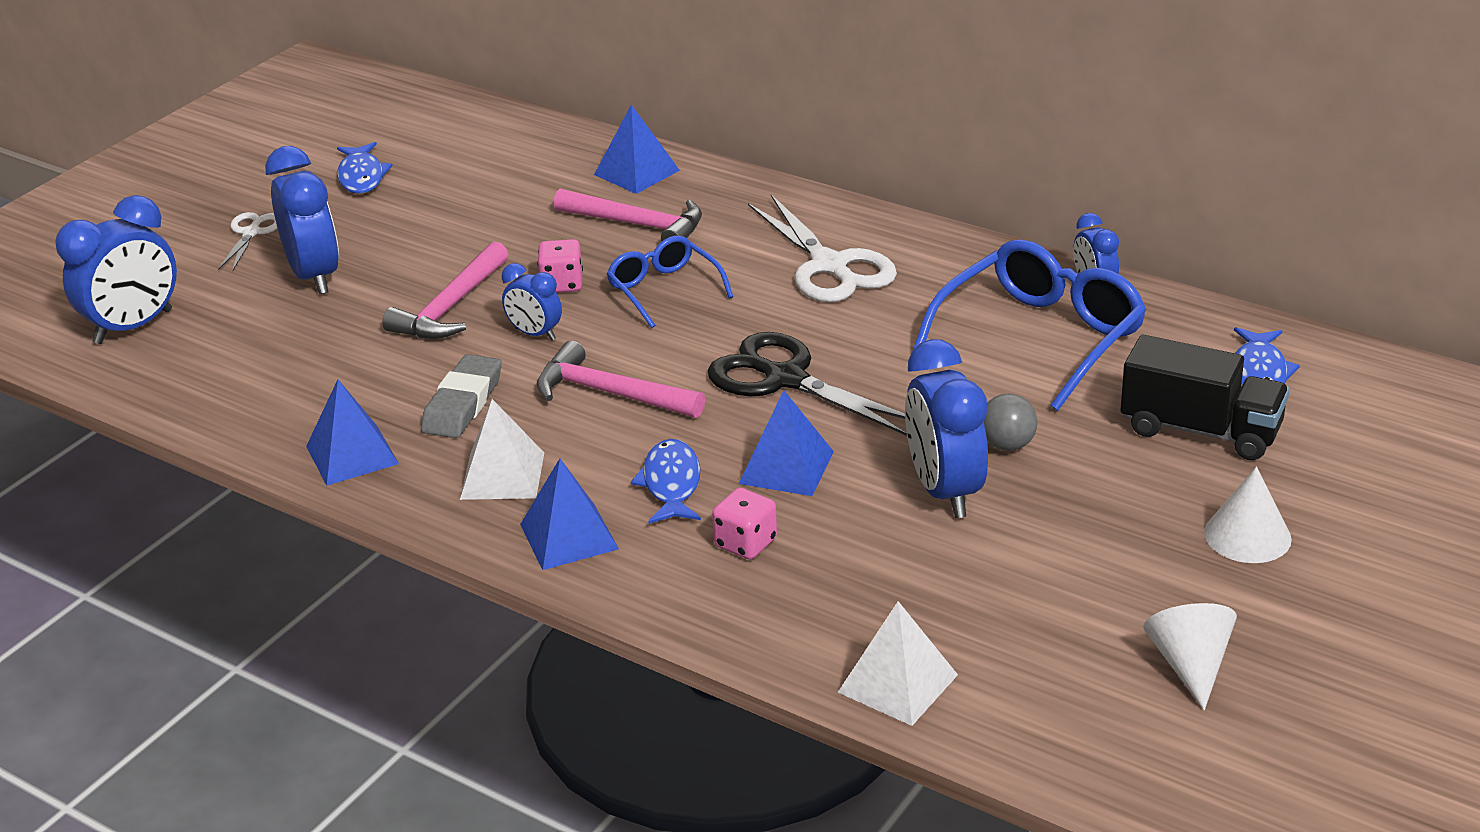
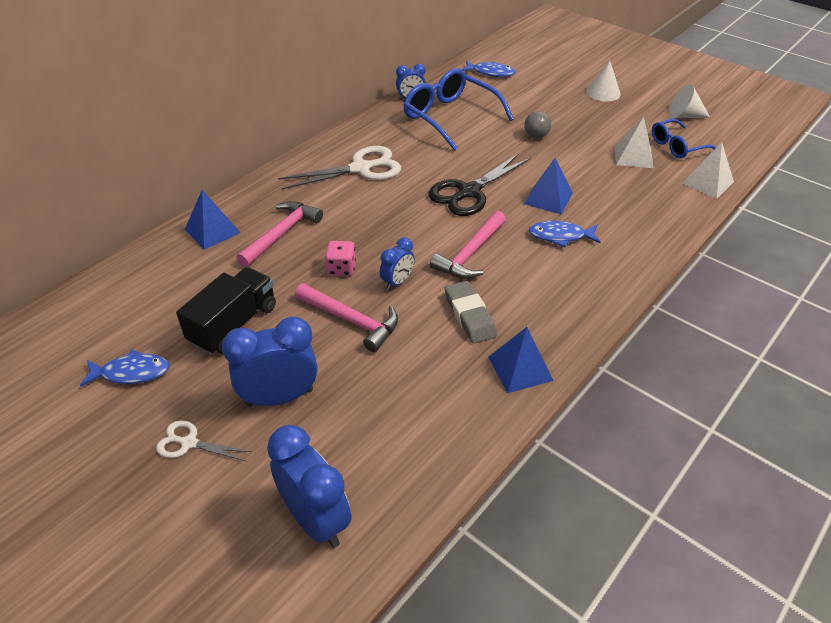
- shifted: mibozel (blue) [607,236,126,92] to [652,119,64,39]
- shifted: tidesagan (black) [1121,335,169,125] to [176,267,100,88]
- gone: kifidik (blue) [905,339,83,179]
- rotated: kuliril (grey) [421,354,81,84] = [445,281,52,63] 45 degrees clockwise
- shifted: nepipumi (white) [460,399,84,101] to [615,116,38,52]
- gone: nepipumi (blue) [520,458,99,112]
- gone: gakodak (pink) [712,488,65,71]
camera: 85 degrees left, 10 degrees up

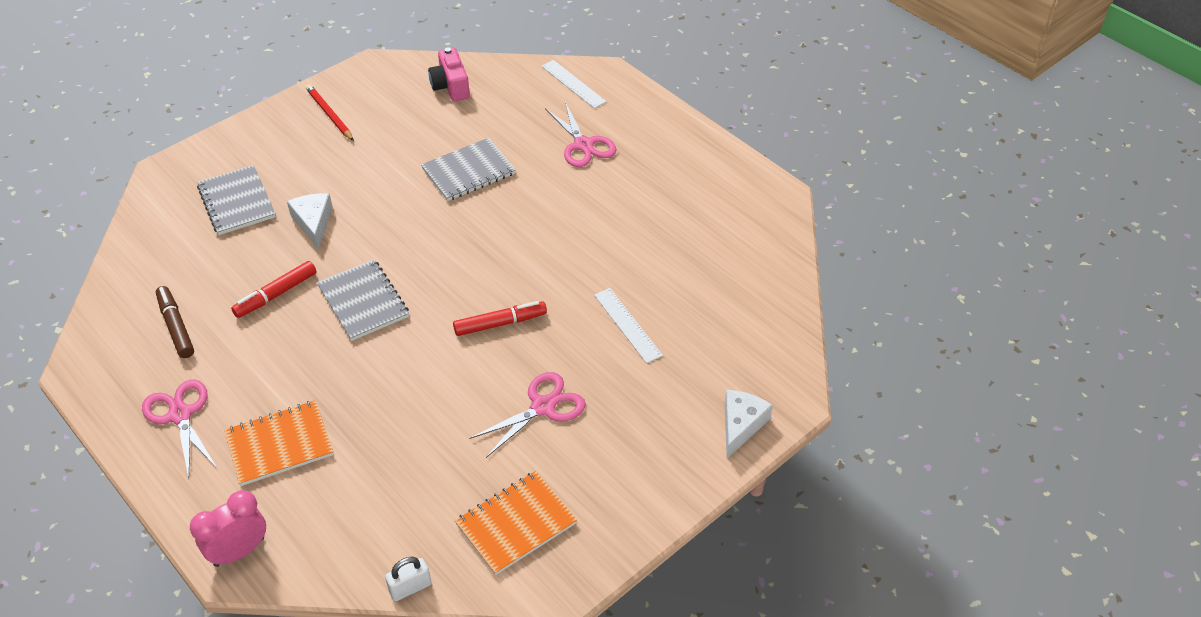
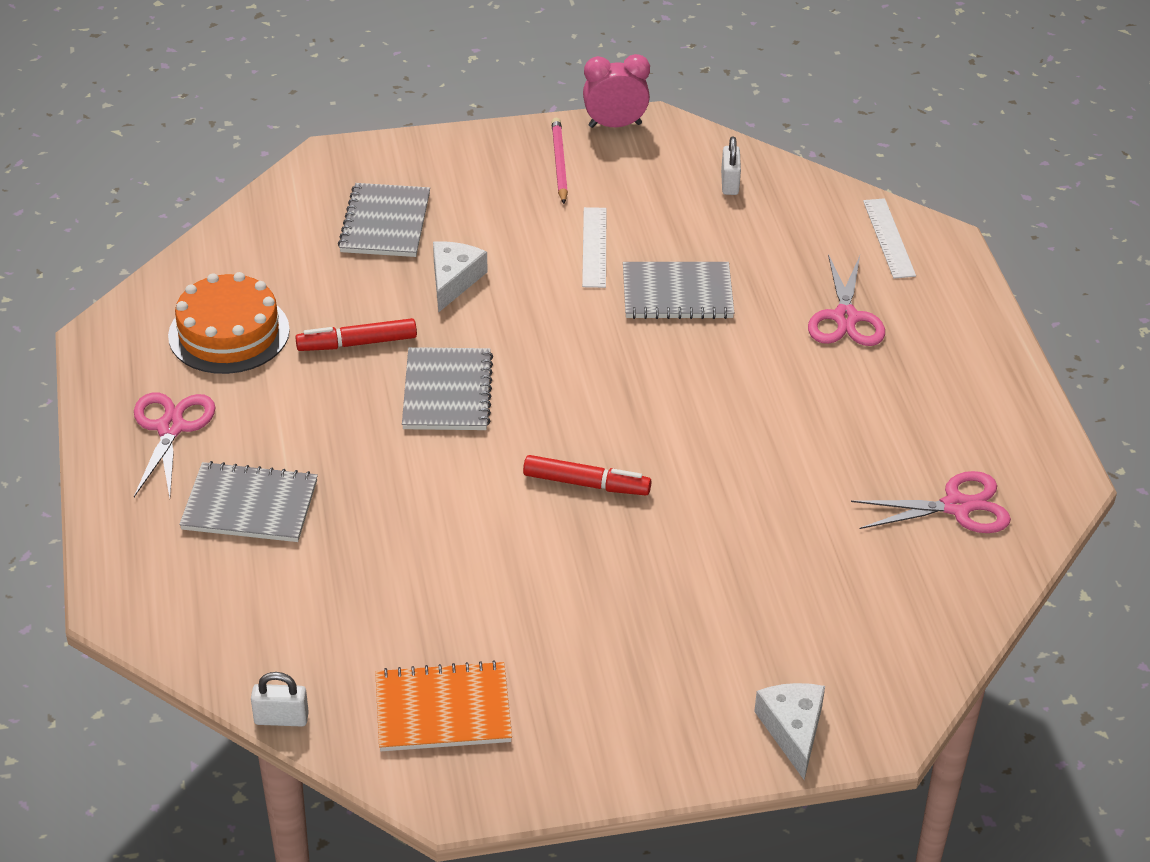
- swapped: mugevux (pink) [428,47,42,54] to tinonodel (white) [721,136,20,59]
- repainted: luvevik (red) [306,84,48,57] to luvevik (pink) [552,118,16,86]
- swapped: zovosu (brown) [156,286,38,72] to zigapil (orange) [168,272,122,102]
- shifted: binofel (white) [594,288,69,75] to [582,207,24,81]
- shifted: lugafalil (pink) [469,372,117,86] to [851,471,160,62]
- rotated: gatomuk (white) [725,390,48,68] = [754,683,71,97] 60 degrees counterclockwise
- repainted: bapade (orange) [224,400,109,86] to bapade (grey) [179,461,139,81]
- shifted: kifidik (pink) [190,490,76,77] to [583,54,67,74]
camera: 30 degrees right, 5 degrees down

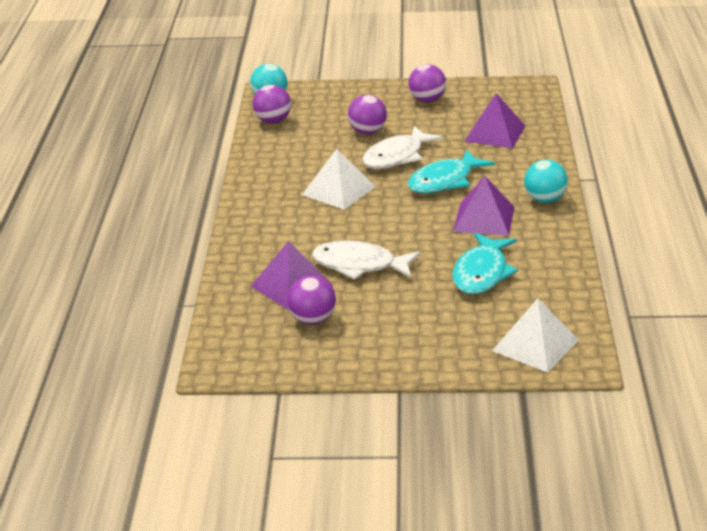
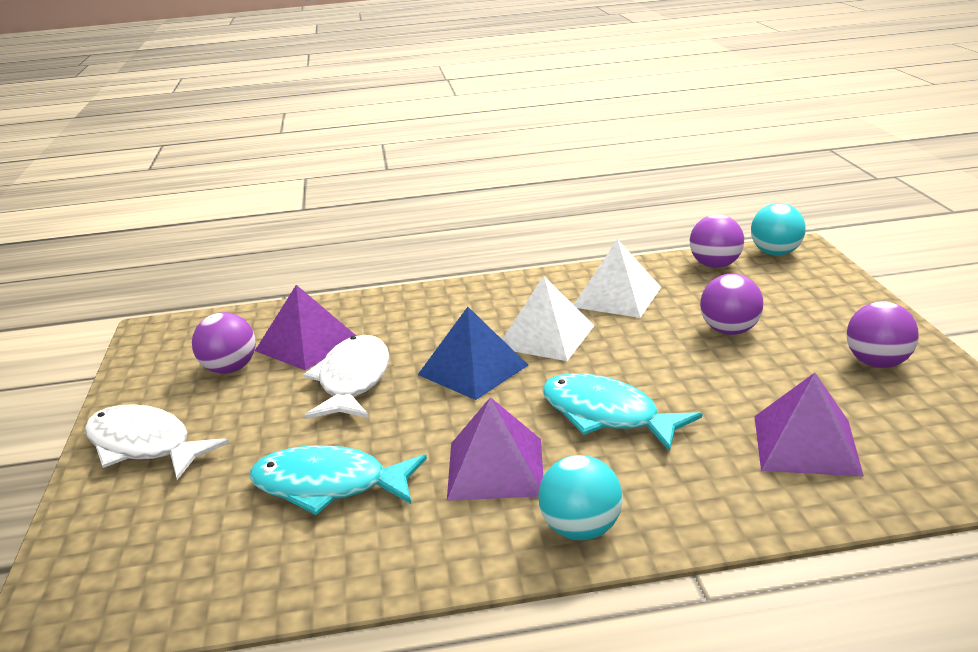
- shifted: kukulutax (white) [362,126,81,43] to [85,404,144,76]
- shifted: nepipumi (white) [492,298,87,75] to [574,239,87,79]
- new: nepipumi (blue) [418,307,110,93]
camera: 80 degrees right, 5 degrees down

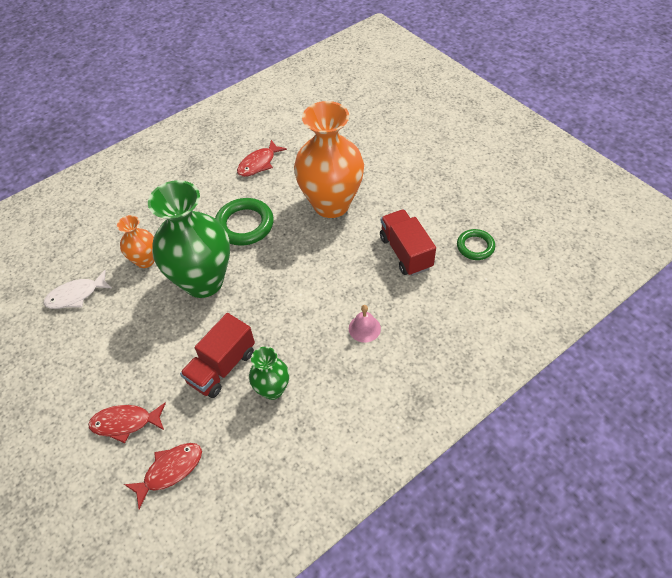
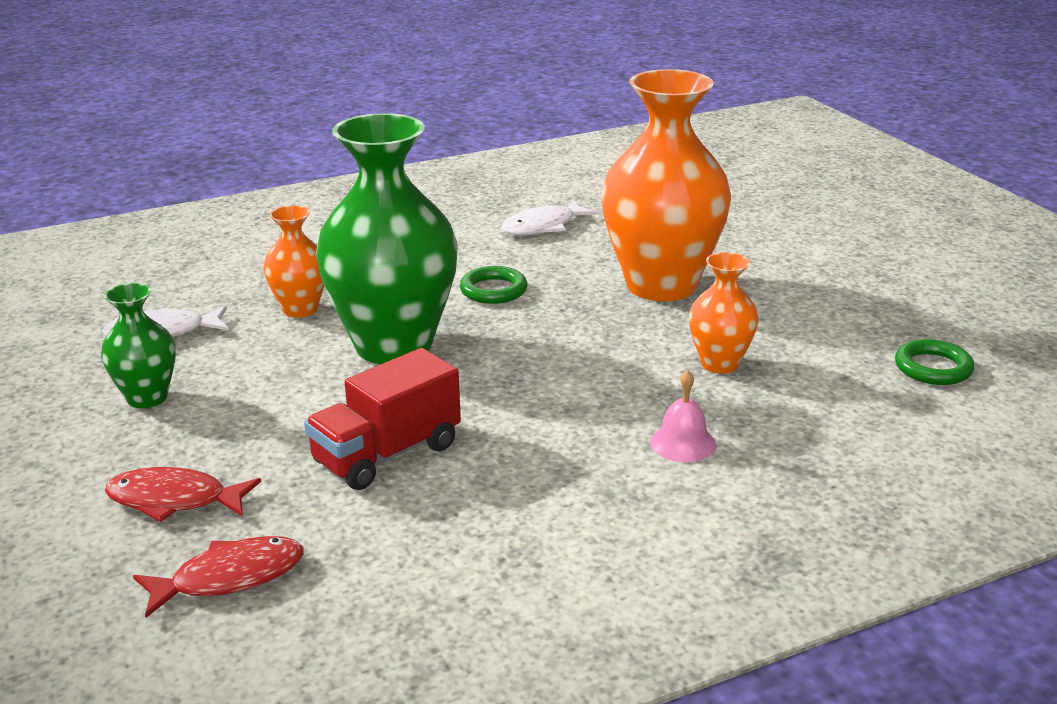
- repainted: kukulutax (red) [237,140,50,37] to kukulutax (white) [501,200,98,36]
- scaled: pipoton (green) [215,198,59,48] = [460,266,67,38] x0.61
- gone: tidesagan (red) [380,209,56,67]
- shifted: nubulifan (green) [249,347,40,53] to [101,283,75,125]
- new: nubulifan (orange) [689,252,70,122]
camera: 10 degrees right, 25 degrees down

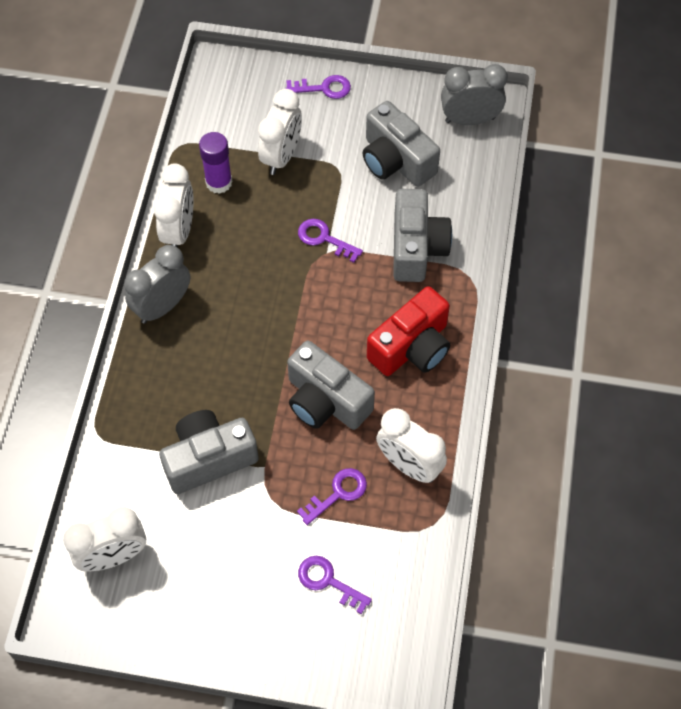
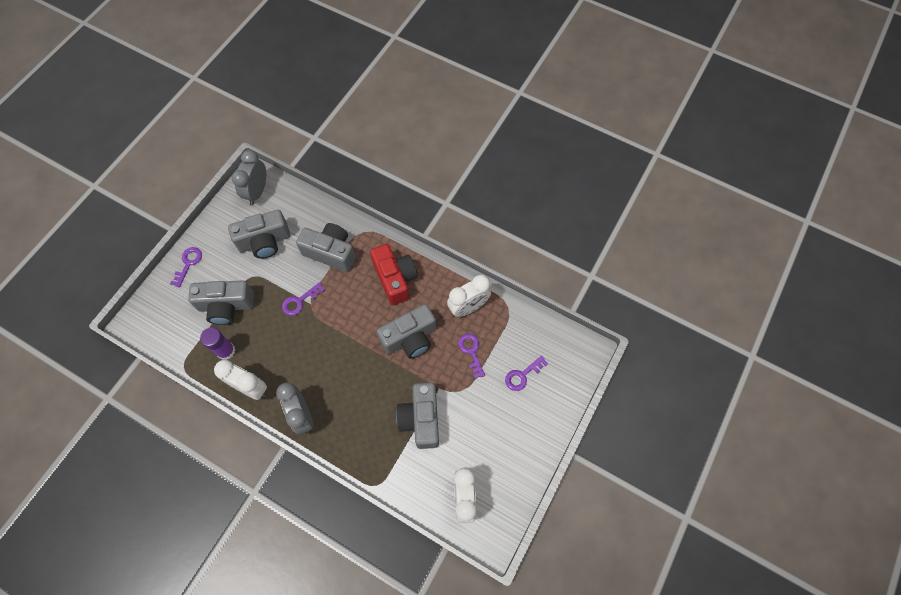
- swapped: kifidik (white) [258,89,44,86] to mugevux (grey) [188,280,66,45]
camera: 70 degrees left, 5 degrees up

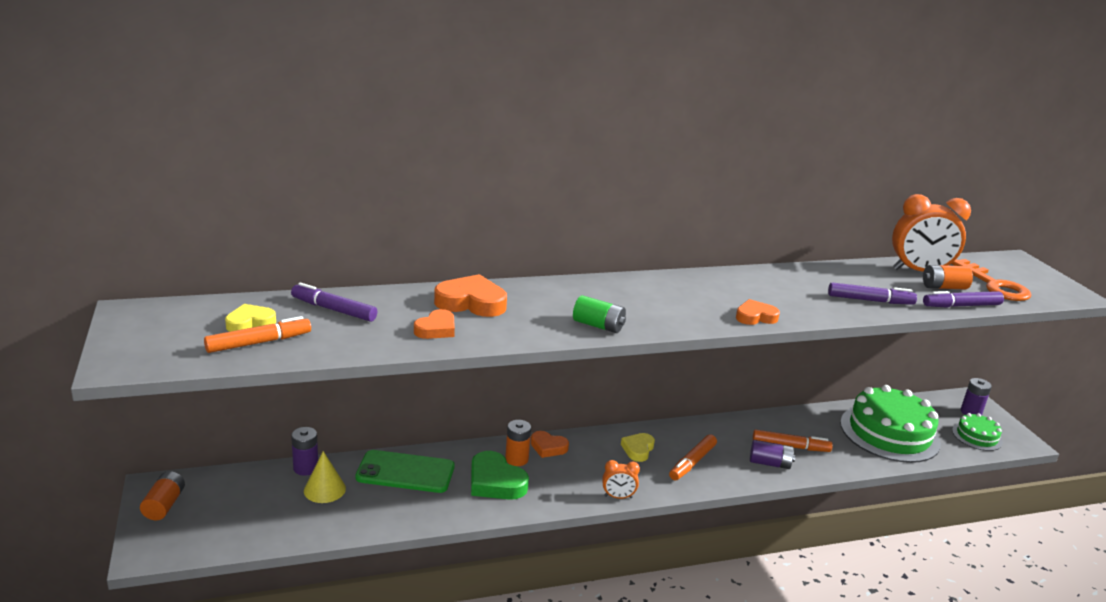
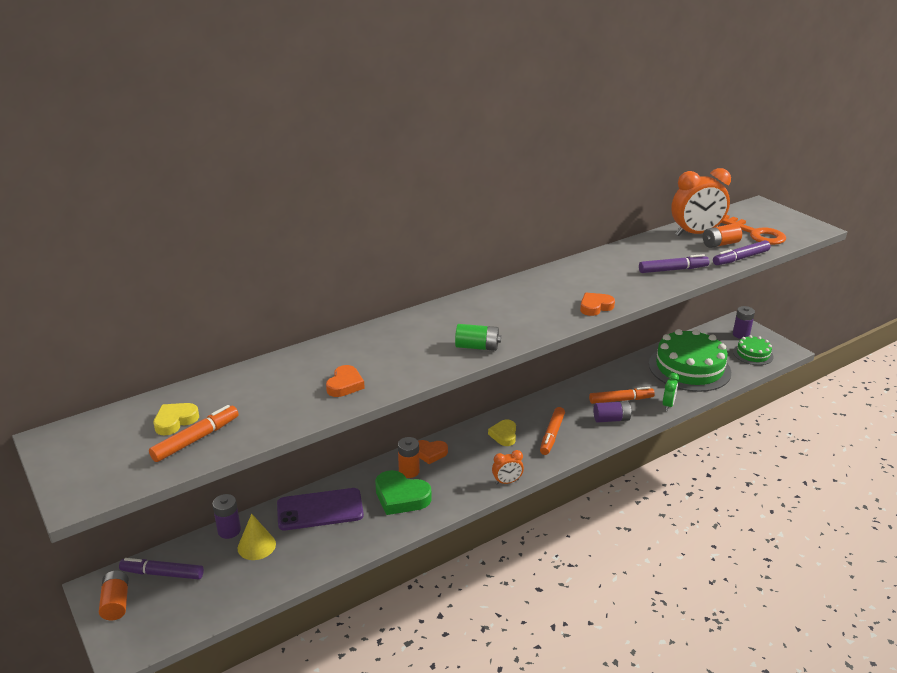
- gone: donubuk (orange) [434,274,73,43]
- shifted: zovosu (purple) [291,282,86,40] to [119,558,85,21]
- repainted: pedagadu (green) [355,450,100,43] to pedagadu (purple) [277,488,87,42]
- new: kifidik (green) [663,373,16,38]
camera: 15 degrees left, 5 degrees up

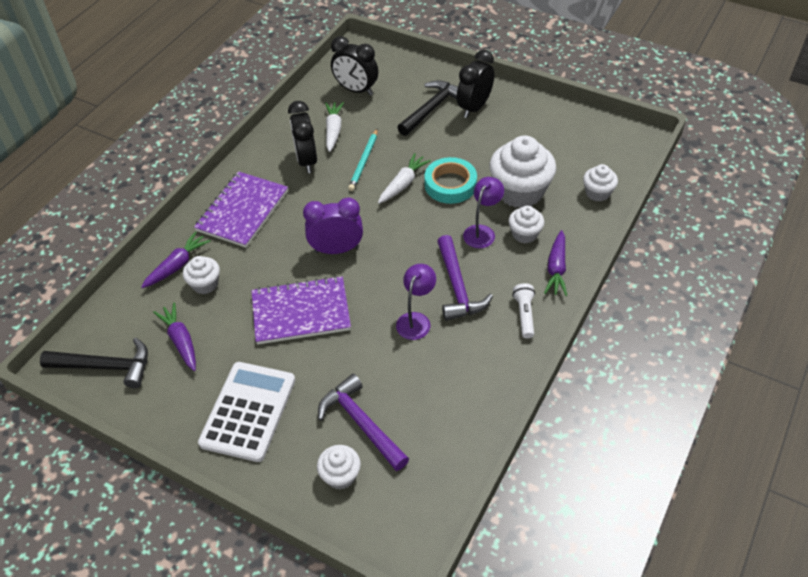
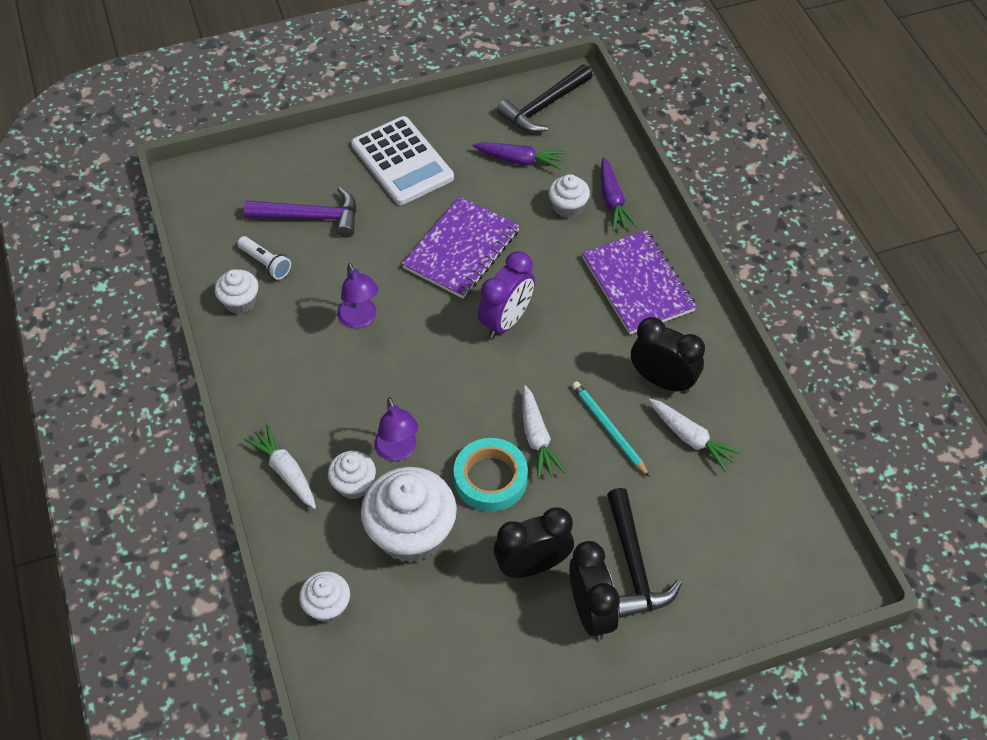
- shifted: kifidik (black) [331,36,47,60] to [494,507,80,71]
- repainted: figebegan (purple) [544,230,23,66] to figebegan (white) [244,424,72,85]
- gone: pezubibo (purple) [437,235,56,86]
- shifted: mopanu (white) [512,283,23,55] to [237,236,54,44]
- shifted: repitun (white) [317,445,44,45] to [215,269,43,45]
camera: 130 degrees right, 5 degrees up

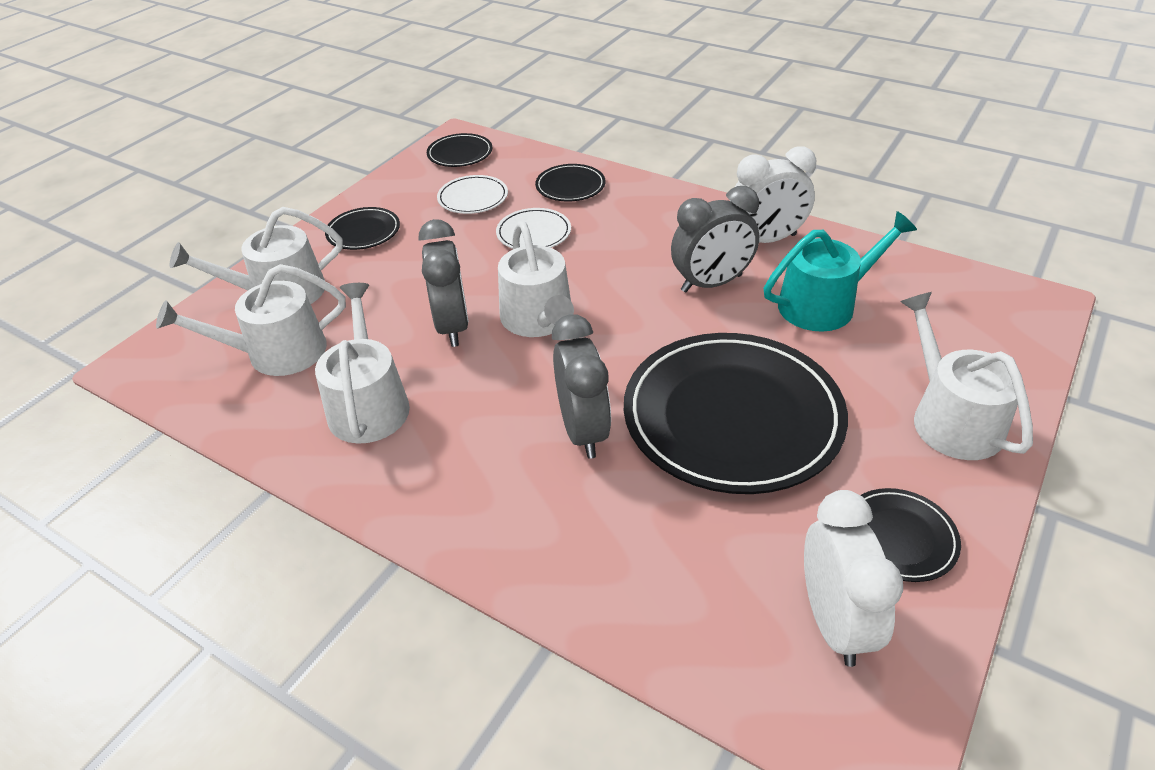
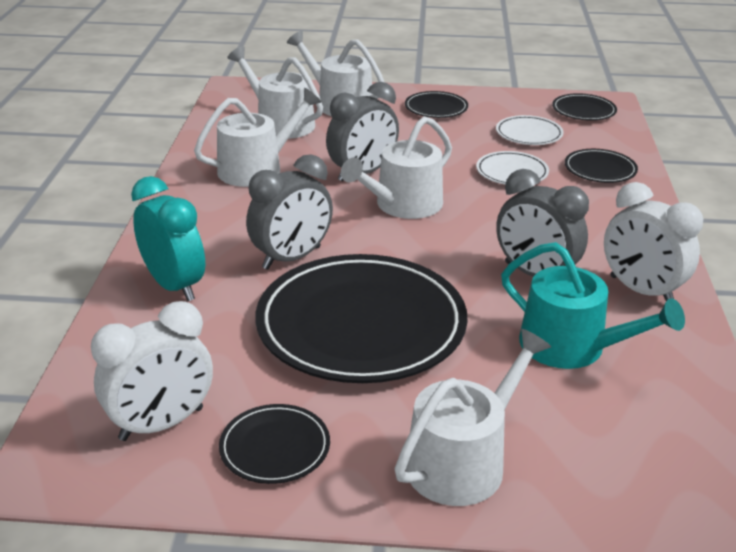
- new: kifidik (turquoise) [131,176,74,125]
camera: 60 degrees right, 10 degrees down

